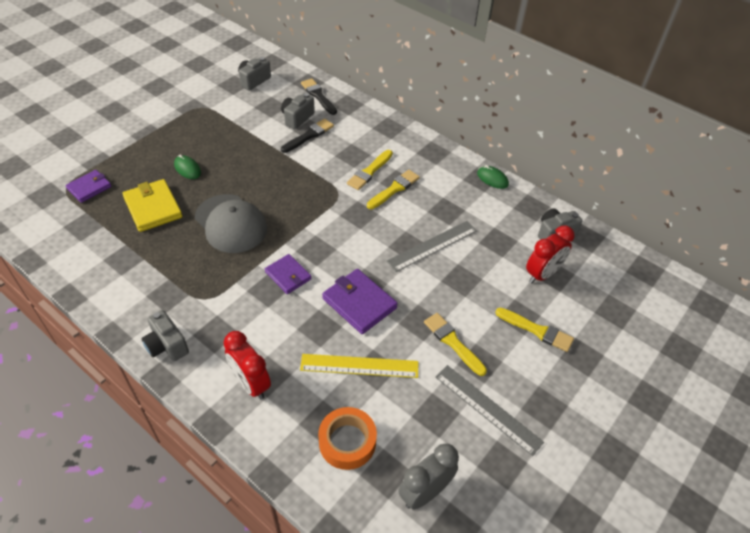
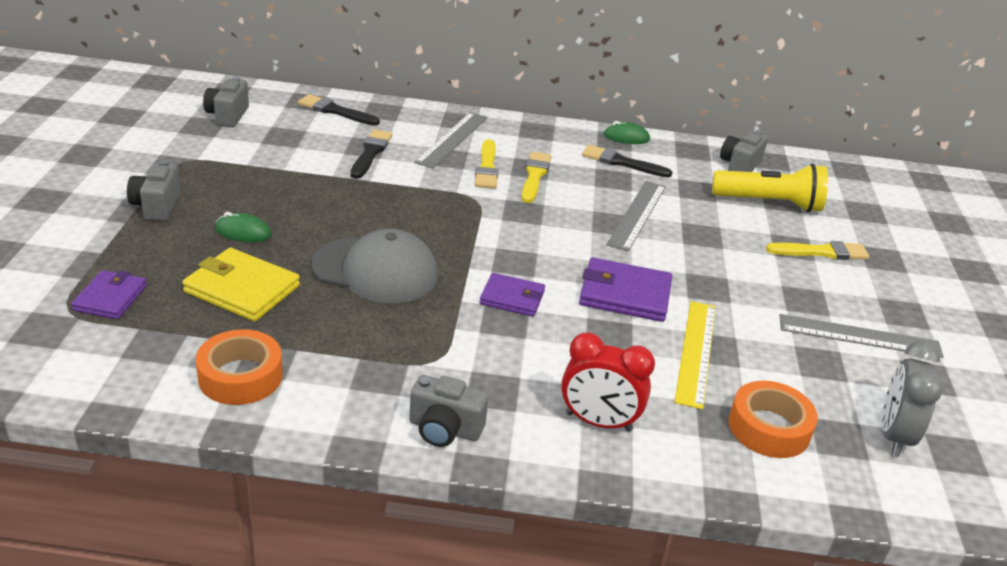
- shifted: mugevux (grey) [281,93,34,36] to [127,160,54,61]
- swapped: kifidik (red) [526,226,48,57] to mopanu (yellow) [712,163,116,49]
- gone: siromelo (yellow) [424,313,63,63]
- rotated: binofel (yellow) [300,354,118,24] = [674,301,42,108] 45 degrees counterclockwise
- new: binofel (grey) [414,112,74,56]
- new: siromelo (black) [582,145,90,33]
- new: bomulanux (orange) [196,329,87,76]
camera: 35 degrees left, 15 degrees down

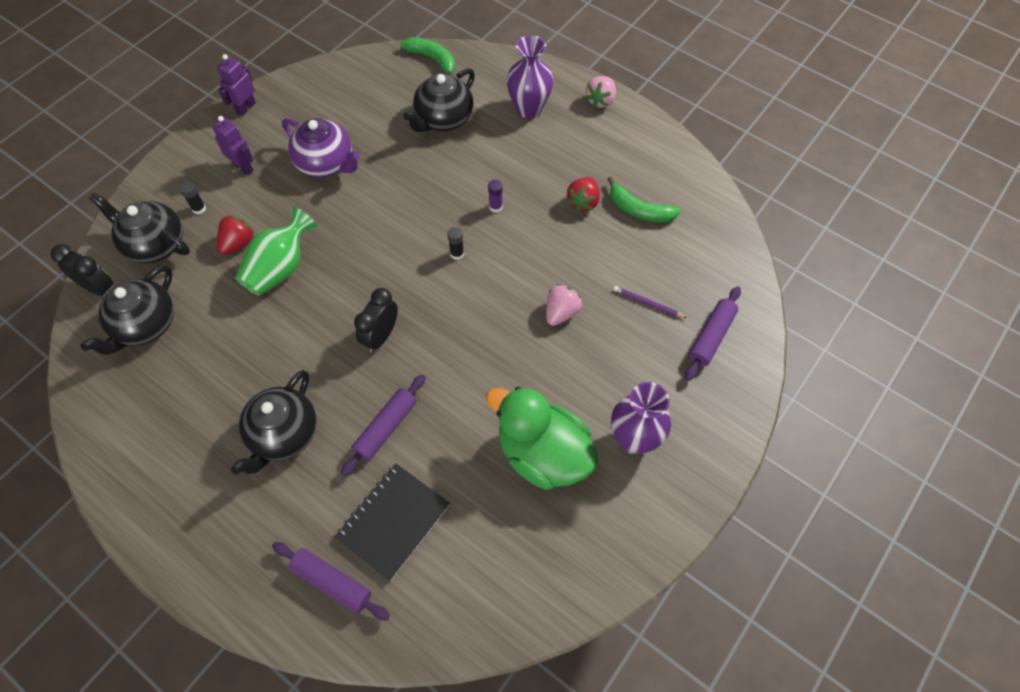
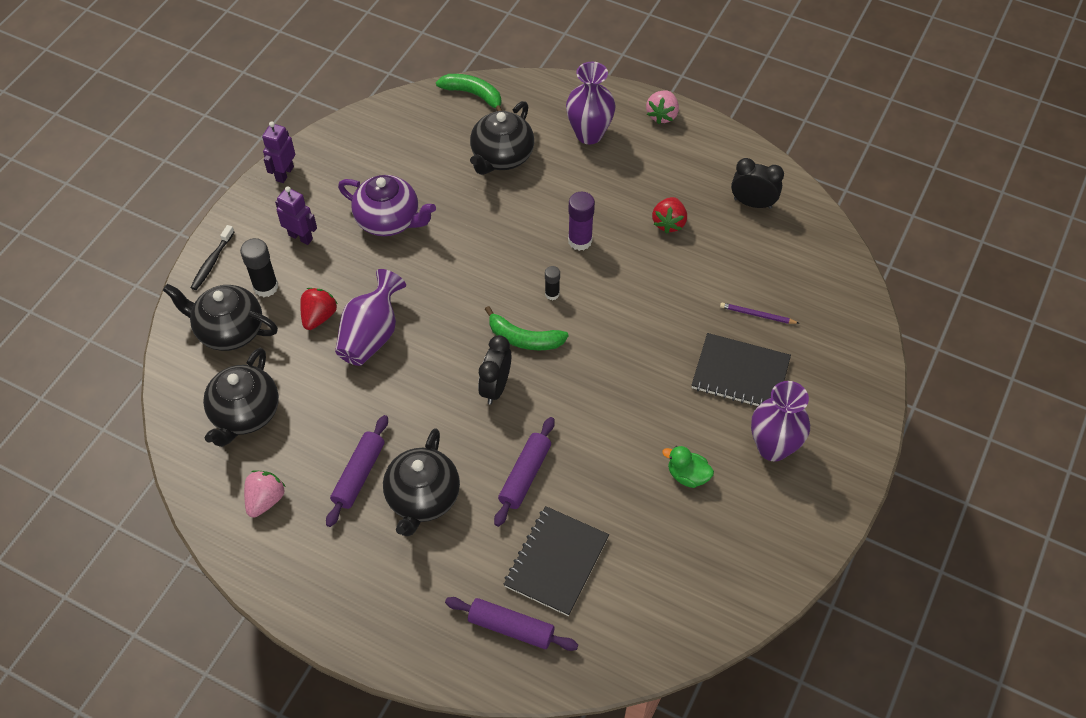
- shifted: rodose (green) [607,177,74,45] to [485,306,84,44]
- scaled: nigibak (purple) [488,179,15,34] = [568,192,27,59] x1.69
- scaled: nigibak (black) [179,181,27,33] = [240,238,38,59] x1.69
- repainted: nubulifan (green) [235,207,83,89] to nubulifan (purple) [335,269,71,97]
- shifted: kifidik (black) [50,244,63,52] to [731,158,53,51]
- shifted: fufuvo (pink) [546,284,36,42] to [244,470,42,48]
- shifted: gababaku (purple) [685,286,56,95] to [326,415,62,112]
- scaled: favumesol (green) [486,386,113,104] = [662,446,52,42] x0.44
- new: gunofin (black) [190,225,44,65]
- new: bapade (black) [691,333,100,73]
camera: 10 degrees left, 5 degrees down

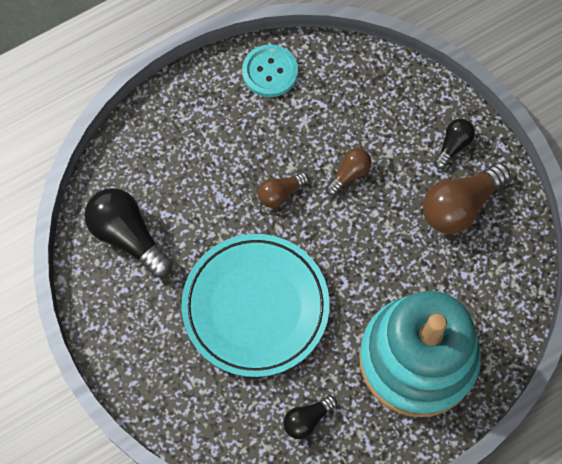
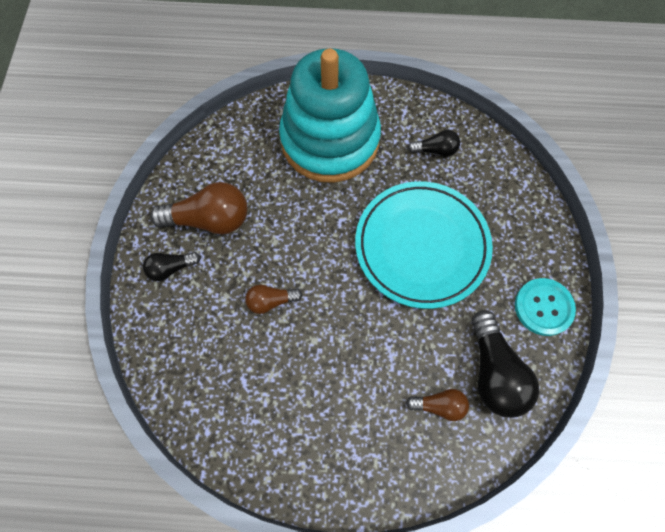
- shifted: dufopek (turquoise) [242,45,56,52] to [515,278,61,58]
- shifted: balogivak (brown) [258,172,51,36] to [406,389,63,32]
camera: 145 degrees left, 0 degrees up

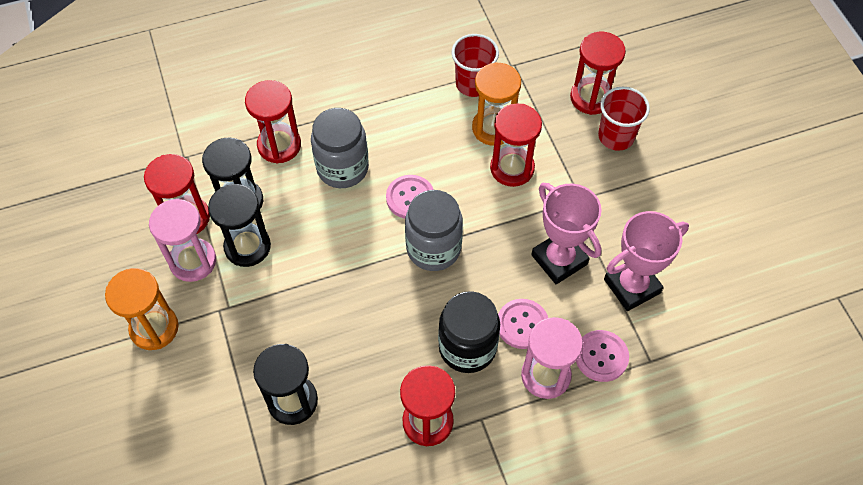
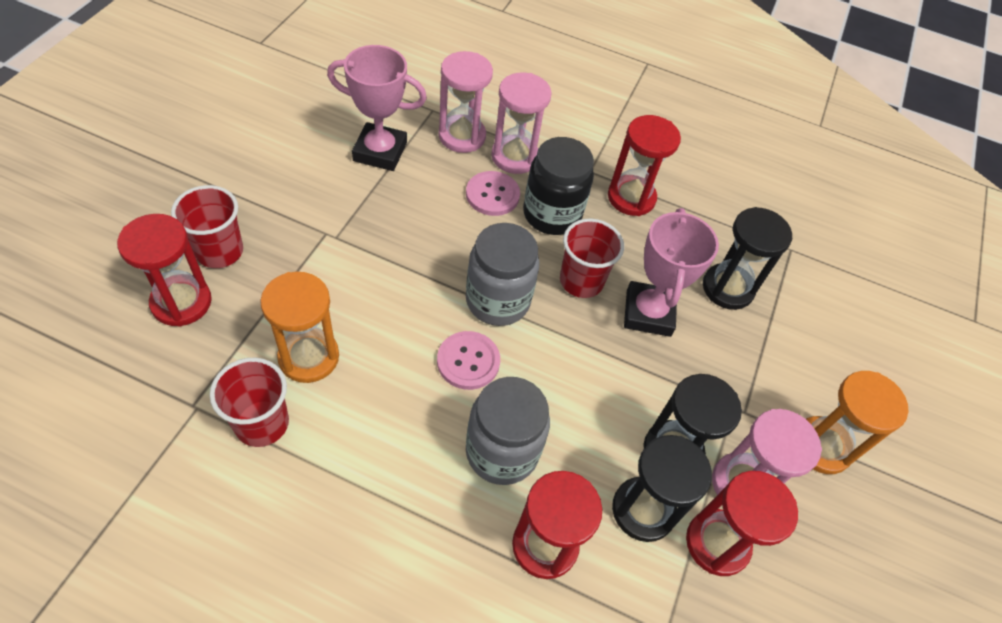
- gone: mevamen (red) [490,103,52,84]
- shifted: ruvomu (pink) [531,183,71,101] to [624,208,95,129]
- swapped: dufopek (pink) [576,330,53,52] to mevamen (pink) [439,51,54,102]
- new: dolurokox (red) [560,219,64,79]
camera: 145 degrees left, 5 degrees down

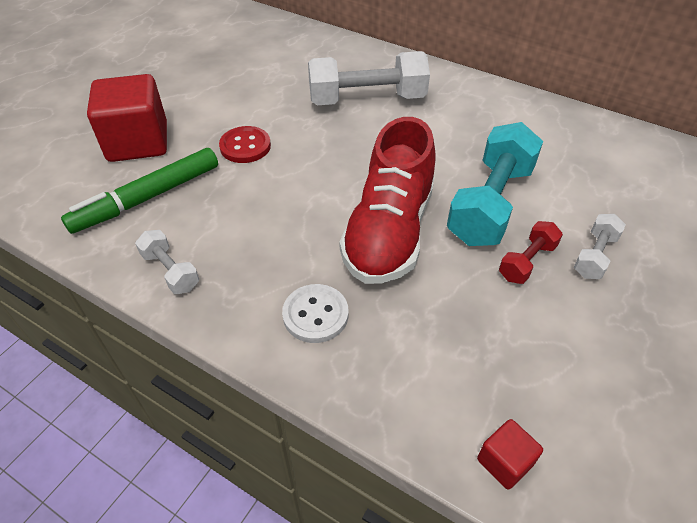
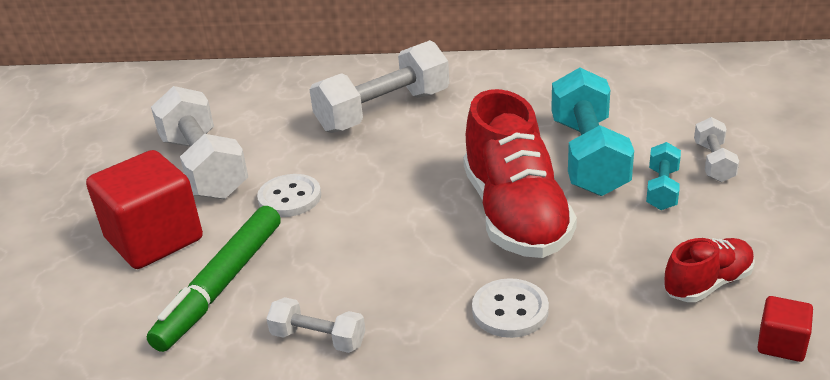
- repainted: dufopek (red) [219,126,52,37] to dufopek (white) [257,174,64,43]
- repainted: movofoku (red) [499,221,64,63] to movofoku (turquoise) [646,142,35,68]
- new: movofoku (white) [151,86,97,113]
- new: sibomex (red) [664,238,91,64]
camera: 25 degrees left, 15 degrees down

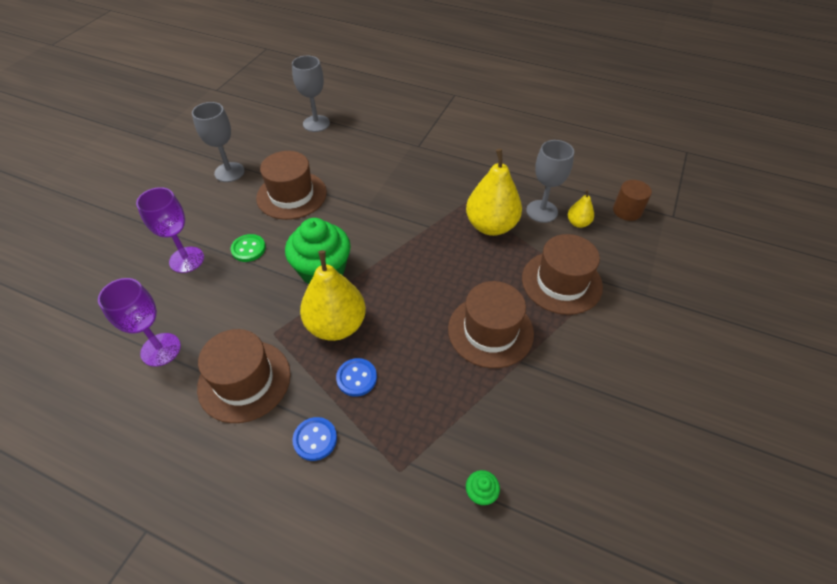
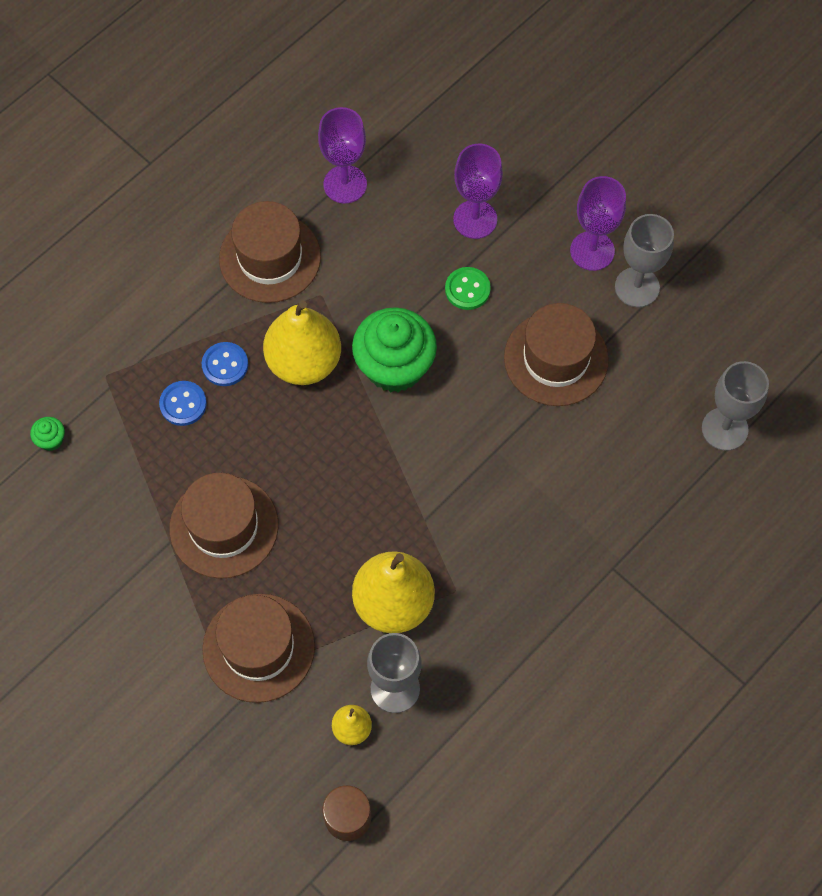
- shifted: dufopek (blue) [292,417,45,44] to [159,381,48,45]
- new: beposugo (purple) [570,176,56,95]
camera: 110 degrees right, 15 degrees up

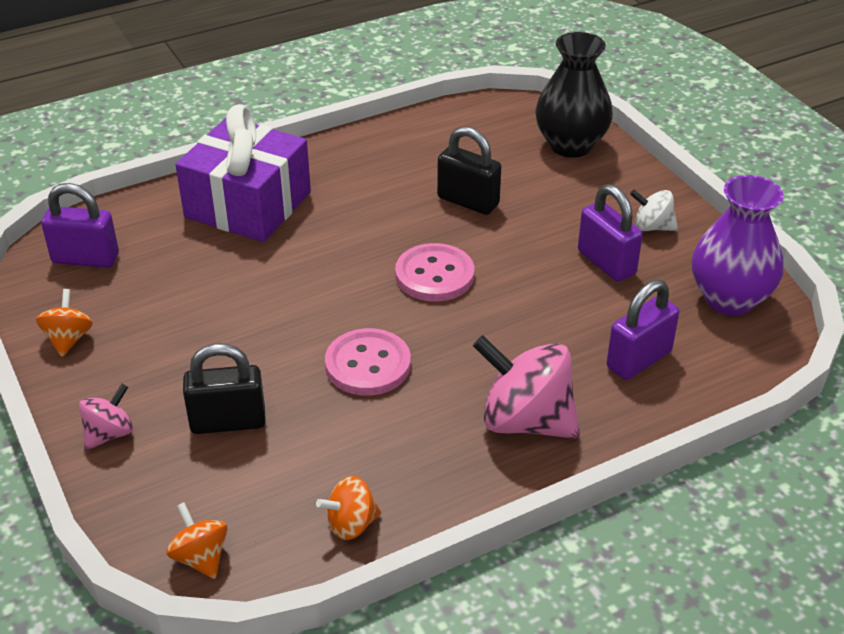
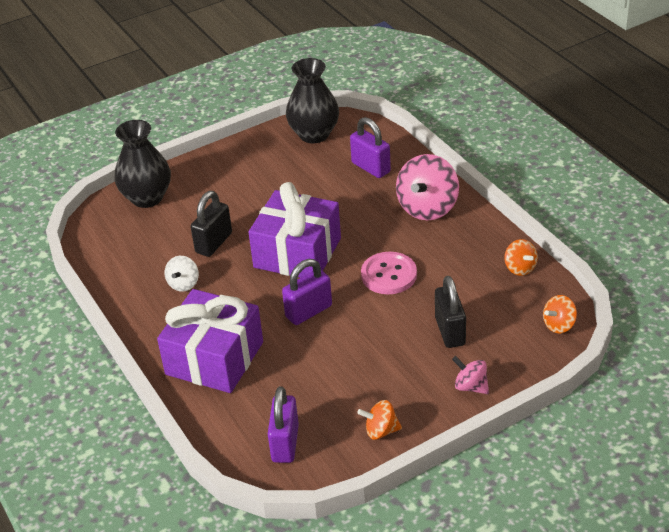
- repainted: nubulifan (purple) [692,175,92,140] to nubulifan (black) [286,58,53,85]
- shifted: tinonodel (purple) [578,184,65,98] to [282,259,50,66]
- shifted: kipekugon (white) [630,190,48,41] to [165,256,34,36]
- swapped: dufopek (pink) [395,243,79,59] to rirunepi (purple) [248,182,93,96]
camera: 90 degrees left, 0 degrees up

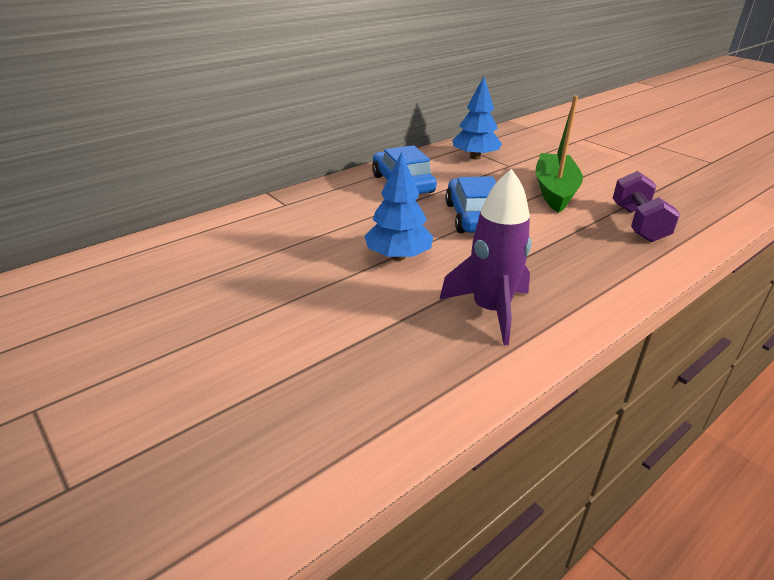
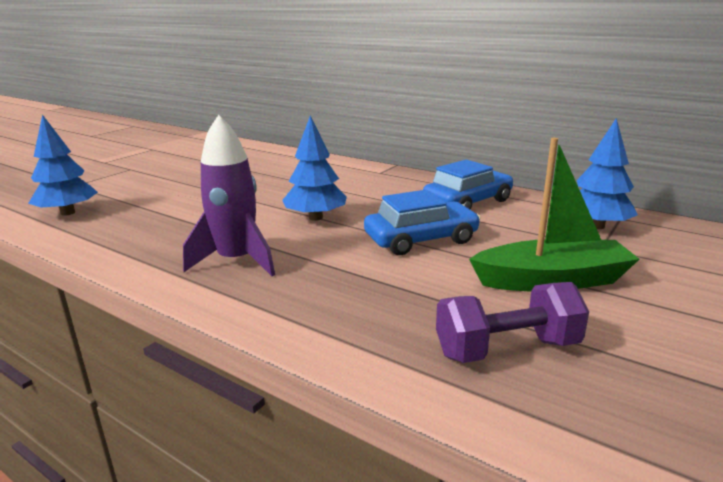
- new: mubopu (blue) [28,114,70,102]
camera: 75 degrees right, 10 degrees down

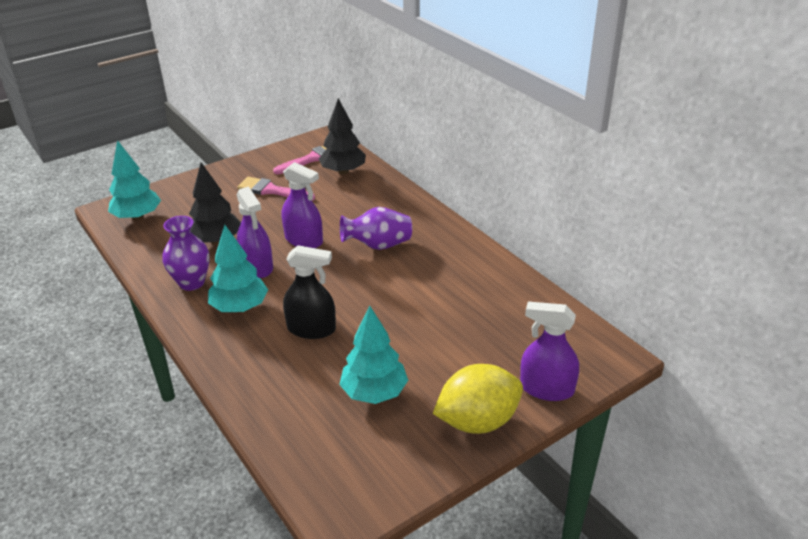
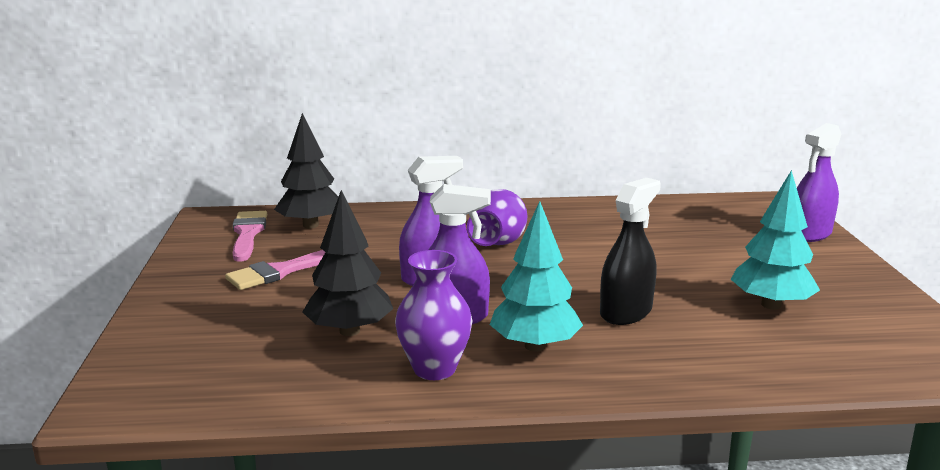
- gone: mubopu (turquoise) [108,140,53,80]
- gone: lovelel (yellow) [433,364,90,70]
camera: 60 degrees left, 15 degrees down

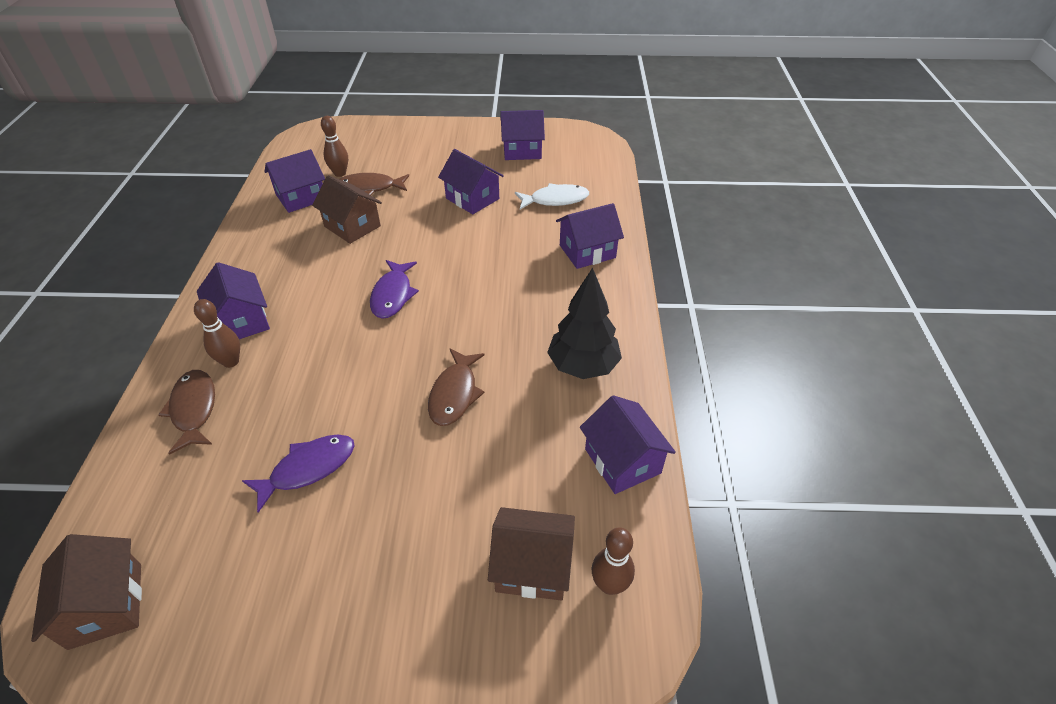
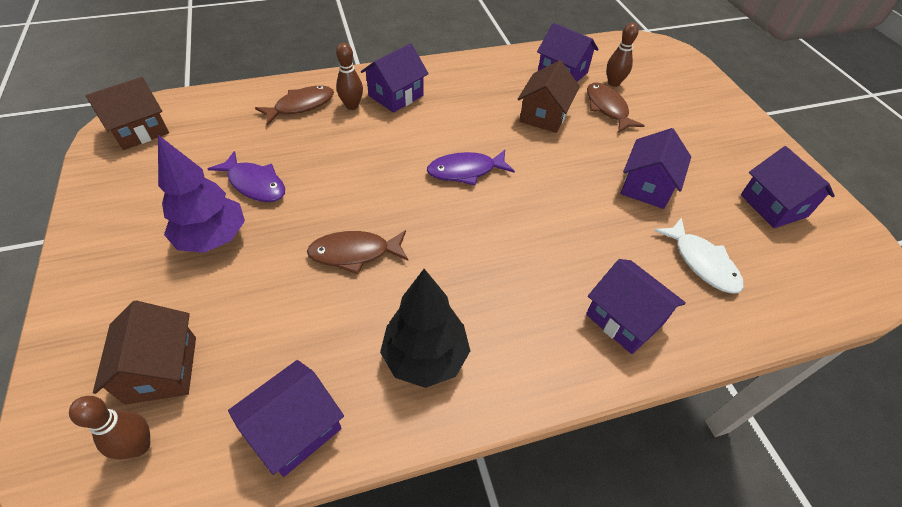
- new: mubopu (purple) [158,135,87,118]
camera: 70 degrees right, 5 degrees up

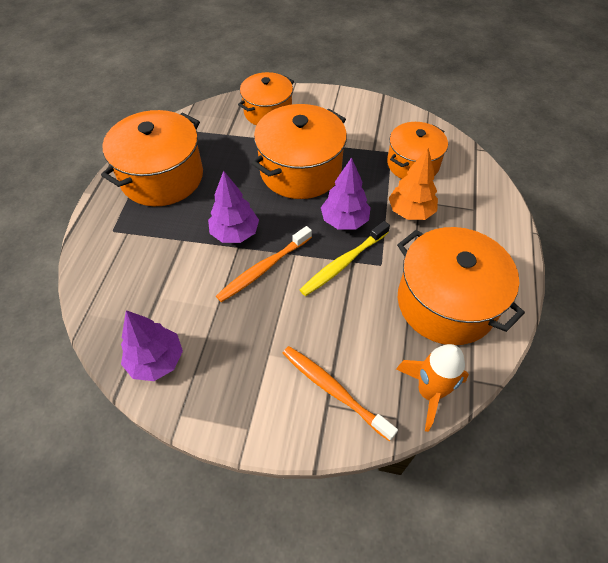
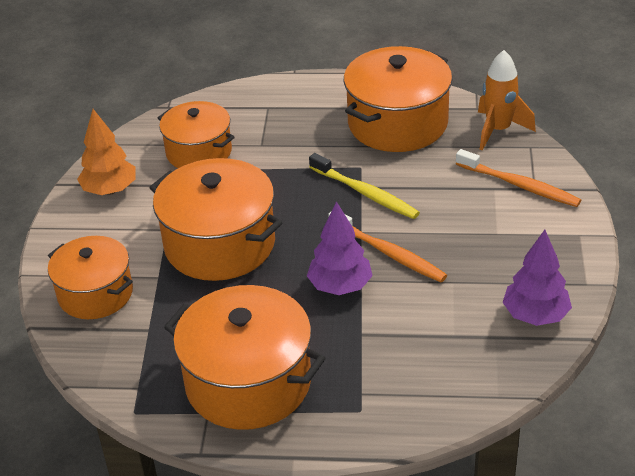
- shifted: mubopu (orange) [389,148,49,72] to [77,109,59,86]
- gone: mubopu (purple) [321,157,50,73]
- rotated: gunofin (orange) [282,346,116,95] = [456,149,125,58] 90 degrees counterclockwise
camera: 95 degrees left, 15 degrees down

